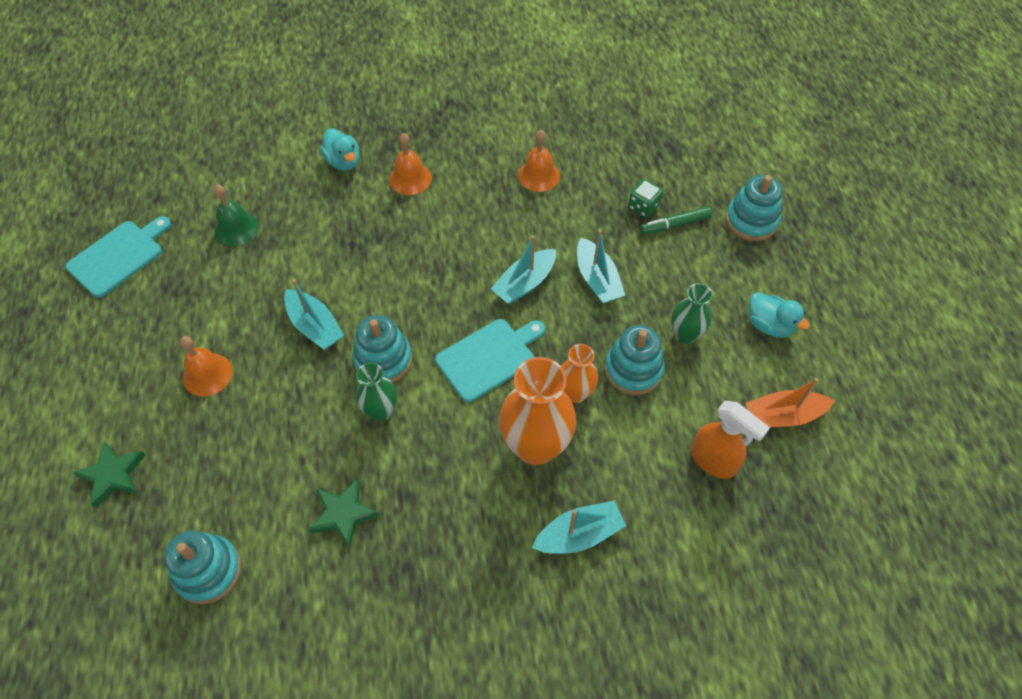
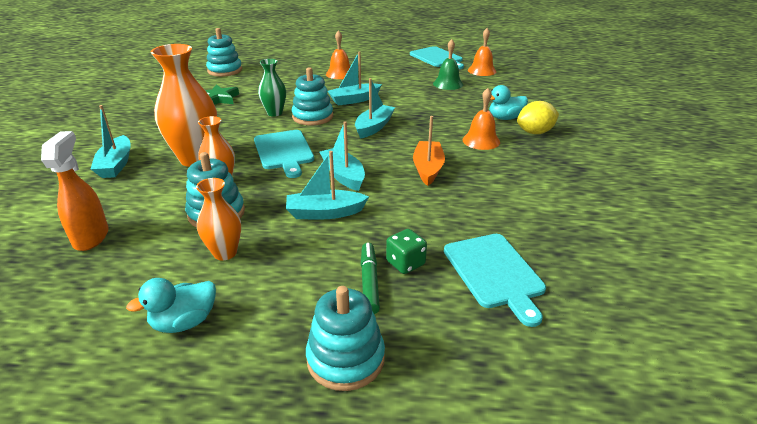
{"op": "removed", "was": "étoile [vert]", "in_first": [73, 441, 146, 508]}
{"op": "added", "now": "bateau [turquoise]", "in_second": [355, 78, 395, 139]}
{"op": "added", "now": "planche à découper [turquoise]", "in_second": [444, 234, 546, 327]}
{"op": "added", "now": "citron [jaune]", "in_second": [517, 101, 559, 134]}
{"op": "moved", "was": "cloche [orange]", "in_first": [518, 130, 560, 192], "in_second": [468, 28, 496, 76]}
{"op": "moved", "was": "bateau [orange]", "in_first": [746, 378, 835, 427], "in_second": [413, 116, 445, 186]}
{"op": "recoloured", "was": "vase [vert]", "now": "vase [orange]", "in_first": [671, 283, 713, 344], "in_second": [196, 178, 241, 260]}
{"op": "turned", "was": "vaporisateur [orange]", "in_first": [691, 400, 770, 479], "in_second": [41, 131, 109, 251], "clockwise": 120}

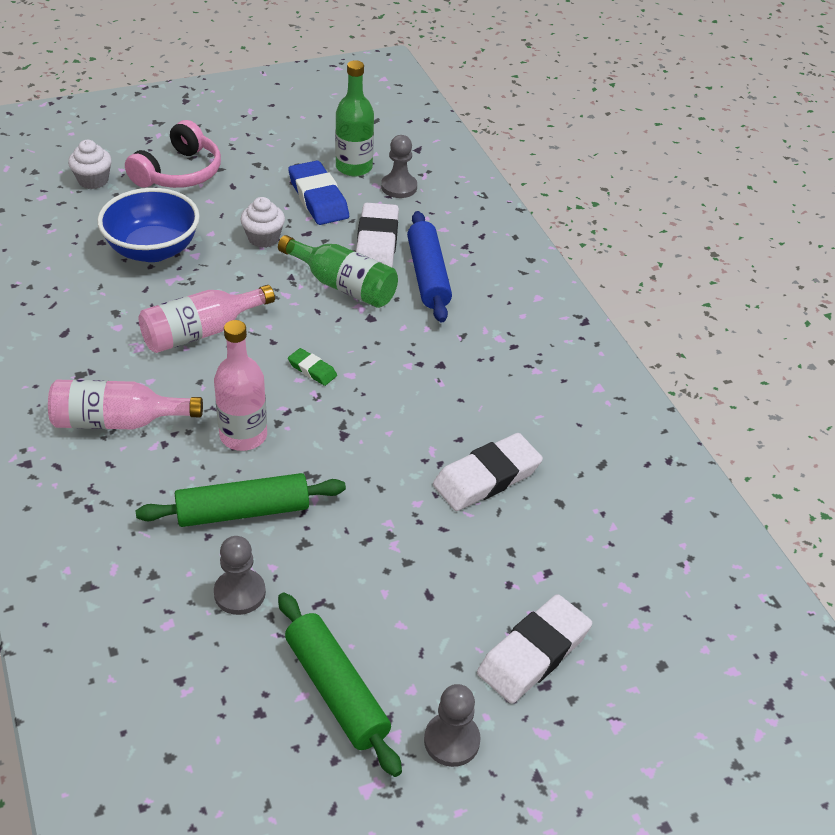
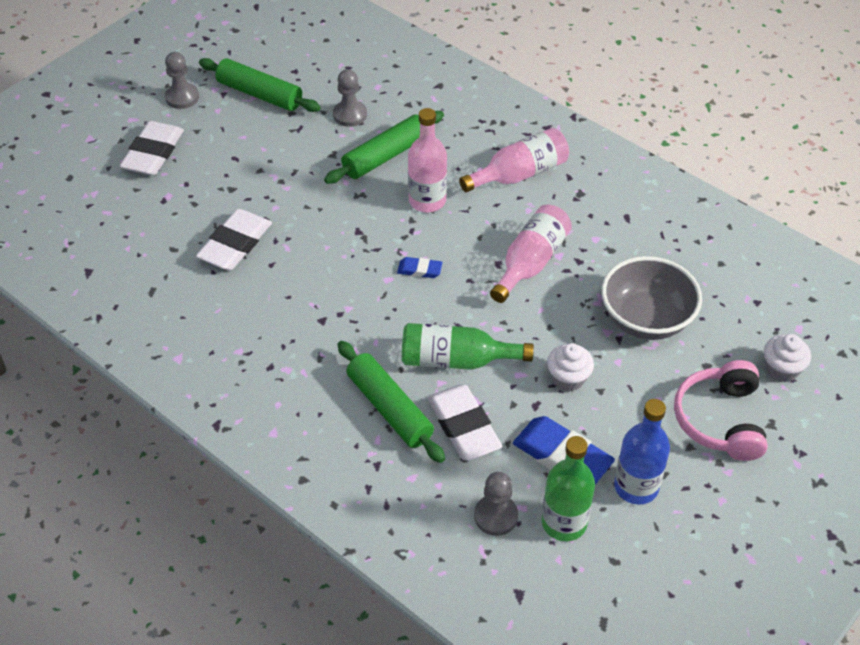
{"op": "added", "now": "bouteille [bleu]", "in_second": [614, 399, 670, 504]}
{"op": "recoloured", "was": "bol [bleu]", "now": "bol [gris]", "in_first": [97, 188, 200, 262], "in_second": [601, 256, 702, 340]}
{"op": "recoloured", "was": "gomme [vert]", "now": "gomme [bleu]", "in_first": [288, 348, 337, 386], "in_second": [397, 257, 443, 278]}
{"op": "recoloured", "was": "rouleau à pâtisserie [bleu]", "now": "rouleau à pâtisserie [vert]", "in_first": [407, 211, 452, 322], "in_second": [338, 341, 445, 463]}

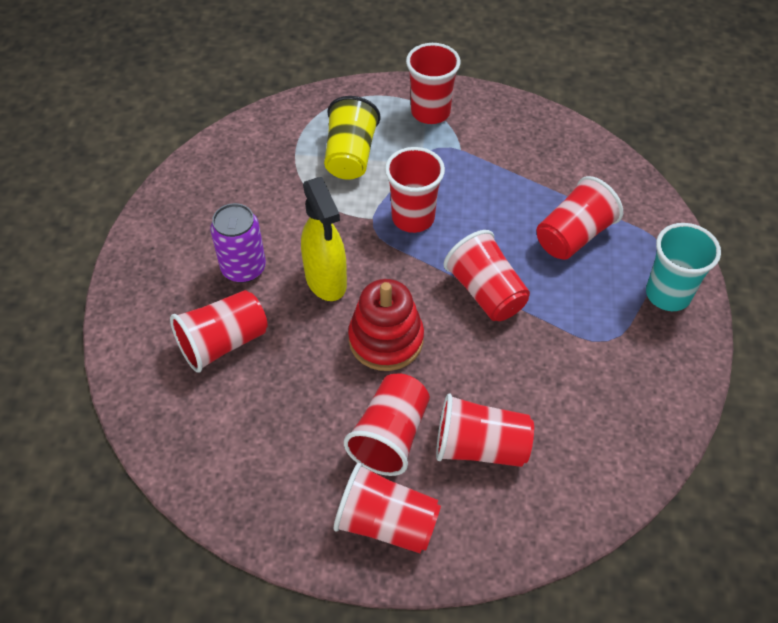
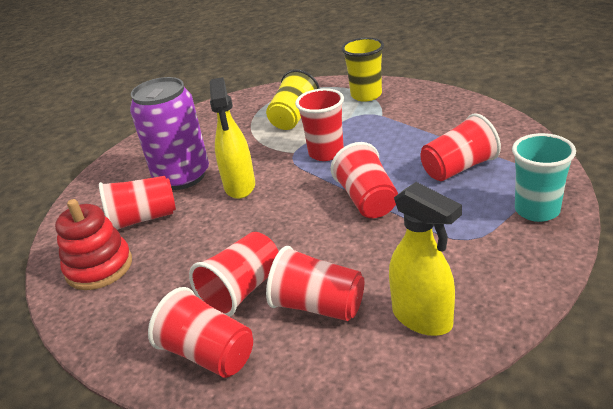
{"op": "added", "now": "vaporisateur [jaune]", "in_second": [389, 182, 462, 336]}
{"op": "moved", "was": "jouet à empiler [rouge]", "in_first": [348, 279, 424, 371], "in_second": [55, 199, 132, 290]}
{"op": "recoloured", "was": "gobelet [rouge]", "now": "gobelet [jaune]", "in_first": [406, 43, 461, 124], "in_second": [341, 37, 384, 102]}
{"op": "resized", "was": "canette [violet]", "in_first": [210, 203, 266, 283], "in_second": [130, 77, 209, 190], "ratio": 1.59}

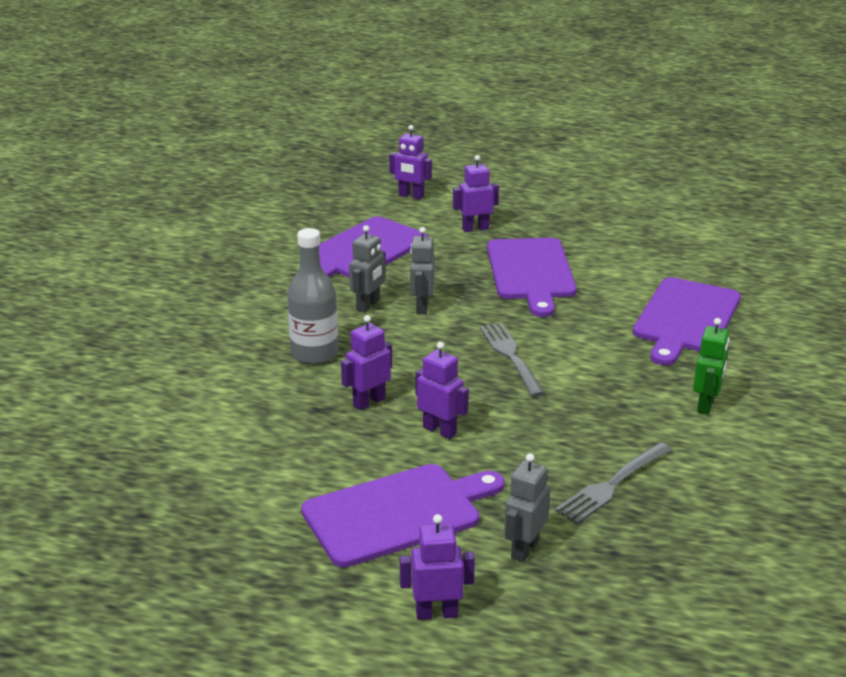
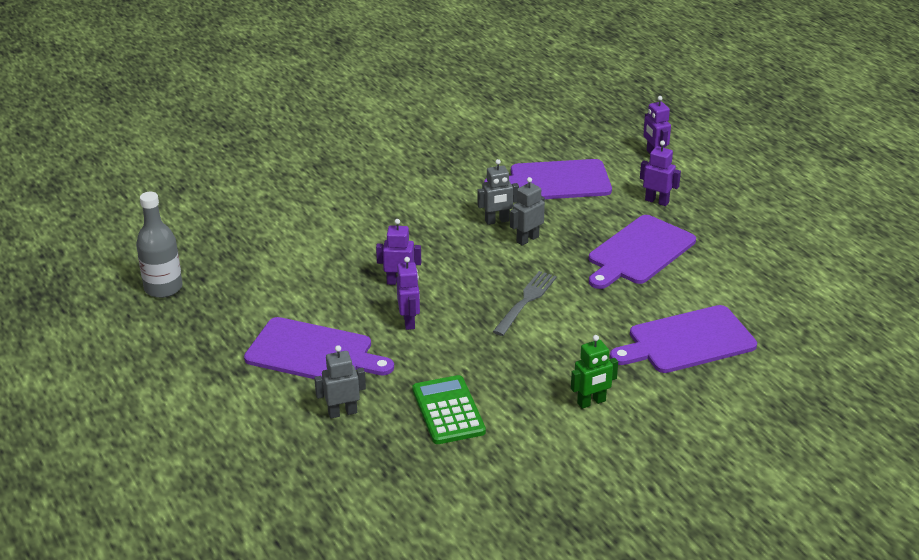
{"op": "removed", "was": "robot [violet]", "in_first": [400, 514, 475, 620]}
{"op": "moved", "was": "bouteille [gris]", "in_first": [287, 228, 338, 365], "in_second": [136, 192, 183, 298]}
{"op": "replaced", "was": "fourchette [gris]", "now": "calculatrice [vert]", "in_first": [555, 442, 672, 524], "in_second": [412, 375, 486, 444]}

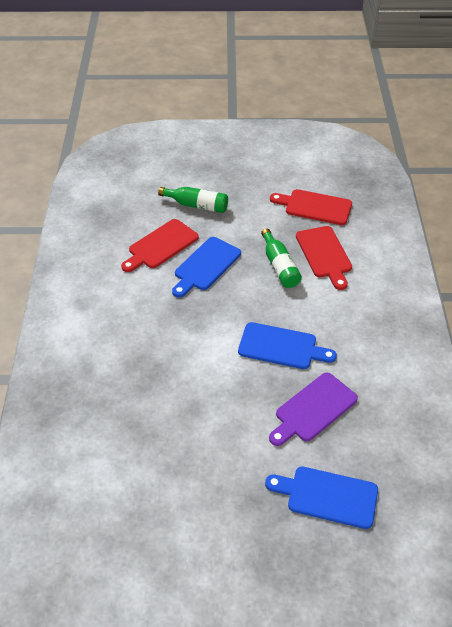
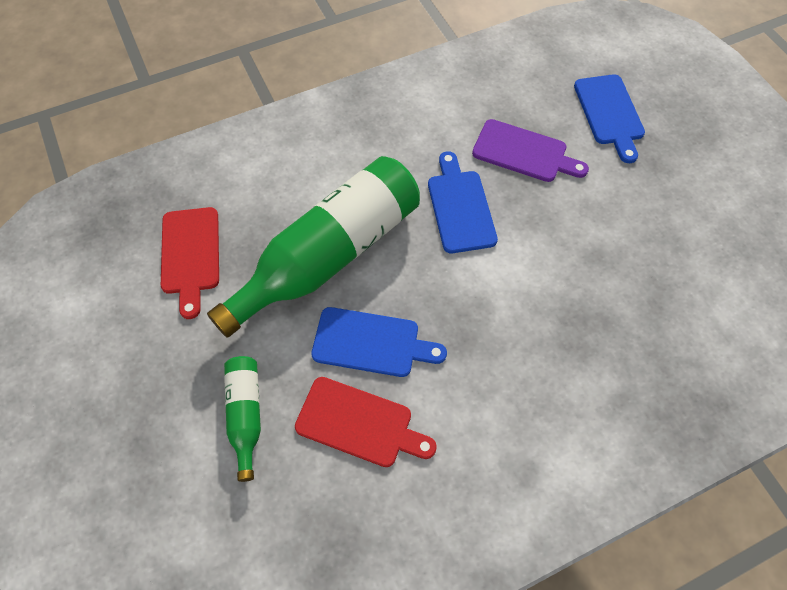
{"op": "removed", "was": "planche à découper [rouge]", "in_first": [296, 226, 352, 290]}
{"op": "resized", "was": "bouteille [vert]", "in_first": [261, 229, 302, 288], "in_second": [207, 156, 420, 338], "ratio": 2.19}

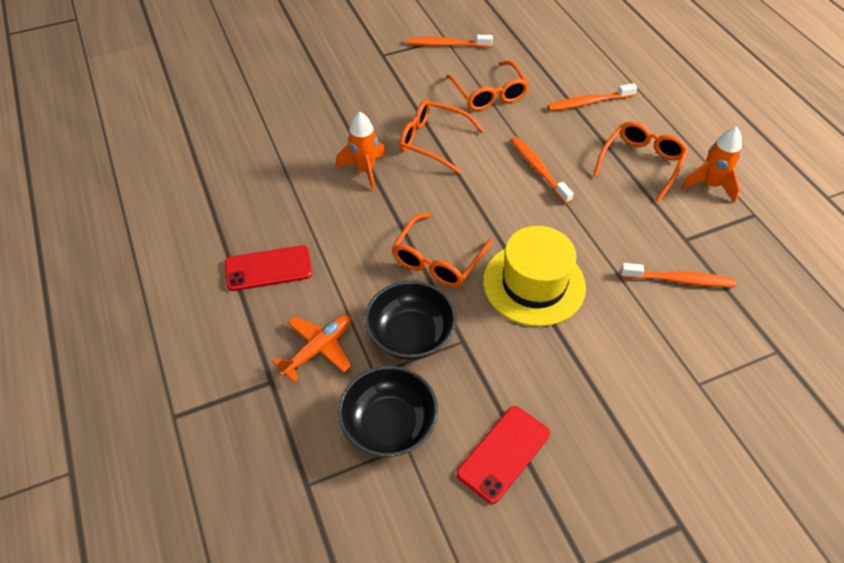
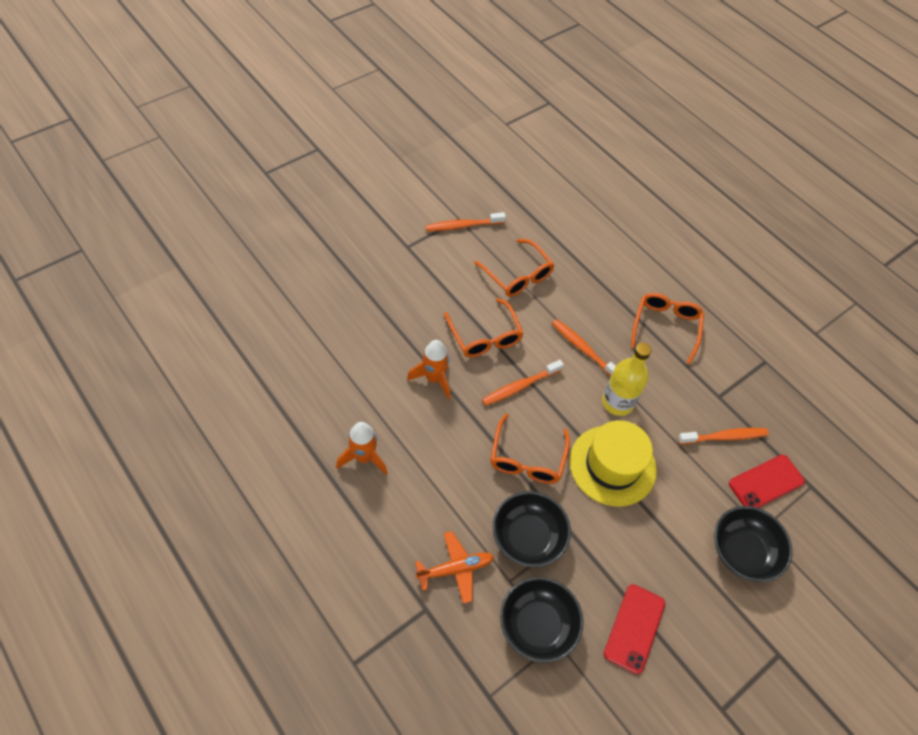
{"op": "added", "now": "bouteille [jaune]", "in_second": [602, 343, 651, 416]}
{"op": "added", "now": "bol [noir]", "in_second": [714, 506, 792, 582]}
{"op": "moved", "was": "téléphone [rouge]", "in_first": [225, 245, 312, 291], "in_second": [729, 455, 805, 508]}
{"op": "moved", "was": "brosse à dents [orange]", "in_first": [547, 83, 637, 111], "in_second": [482, 360, 564, 406]}
{"op": "moved", "was": "fusée [orange]", "in_first": [681, 127, 742, 203], "in_second": [336, 422, 388, 475]}
{"op": "turned", "was": "avion [orange]", "in_first": [272, 315, 351, 383], "in_second": [415, 531, 494, 604], "clockwise": 45}
{"op": "turned", "was": "lunettes [orange]", "in_first": [399, 100, 484, 174], "in_second": [444, 298, 524, 357], "clockwise": -120}

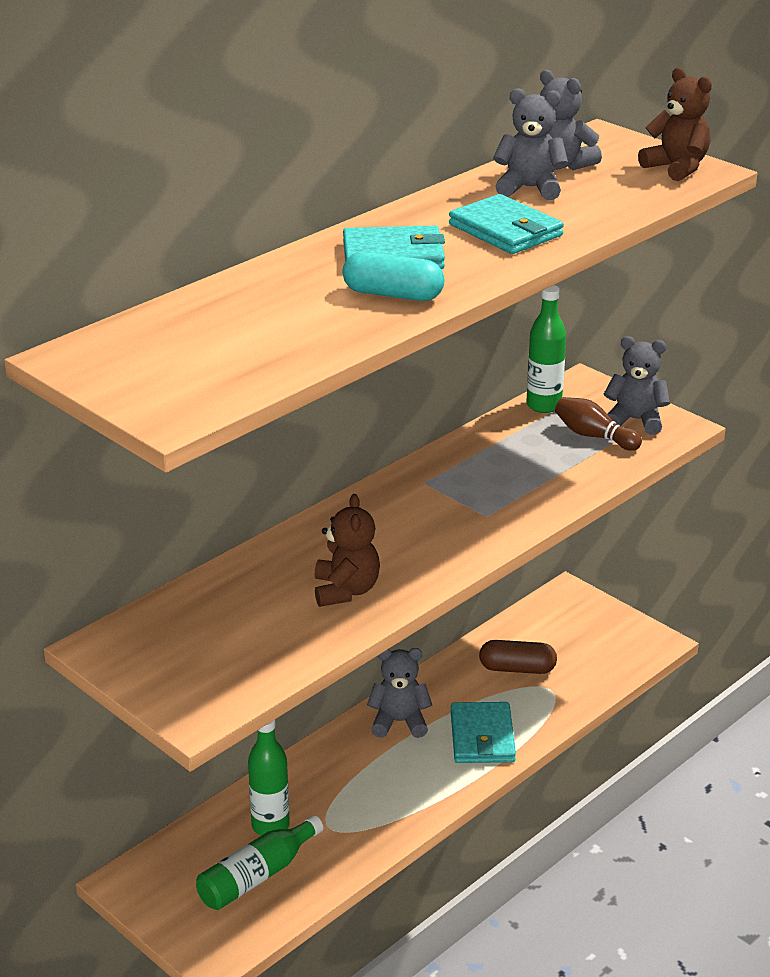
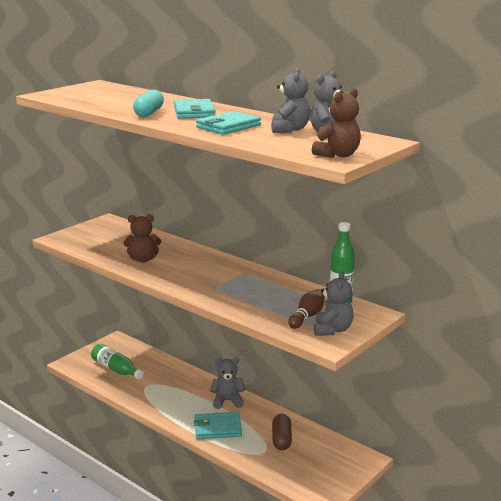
{"op": "removed", "was": "bouteille [vert]", "in_first": [248, 720, 290, 836]}
{"op": "turned", "was": "ours en peluche [gris]", "in_first": [367, 648, 432, 738], "in_second": [210, 357, 246, 409], "clockwise": -90}

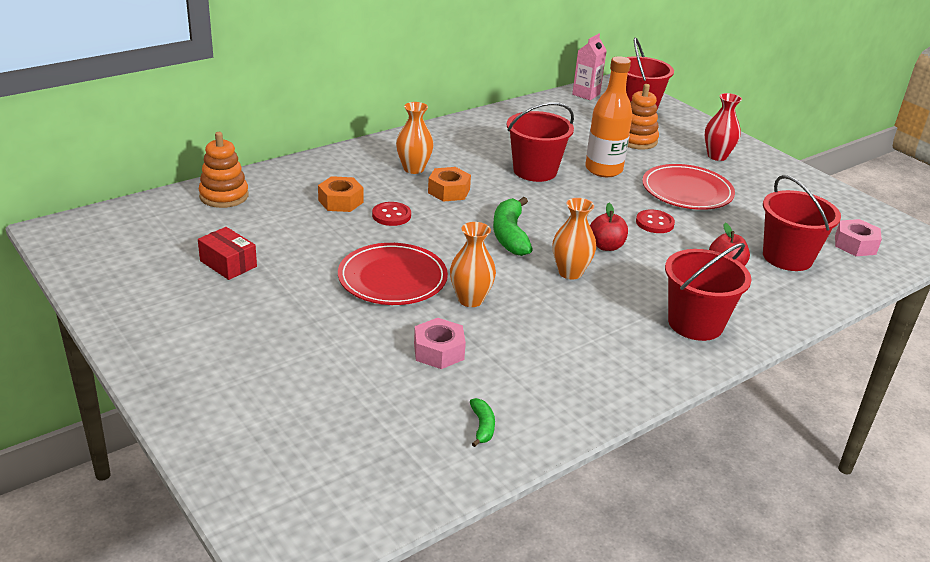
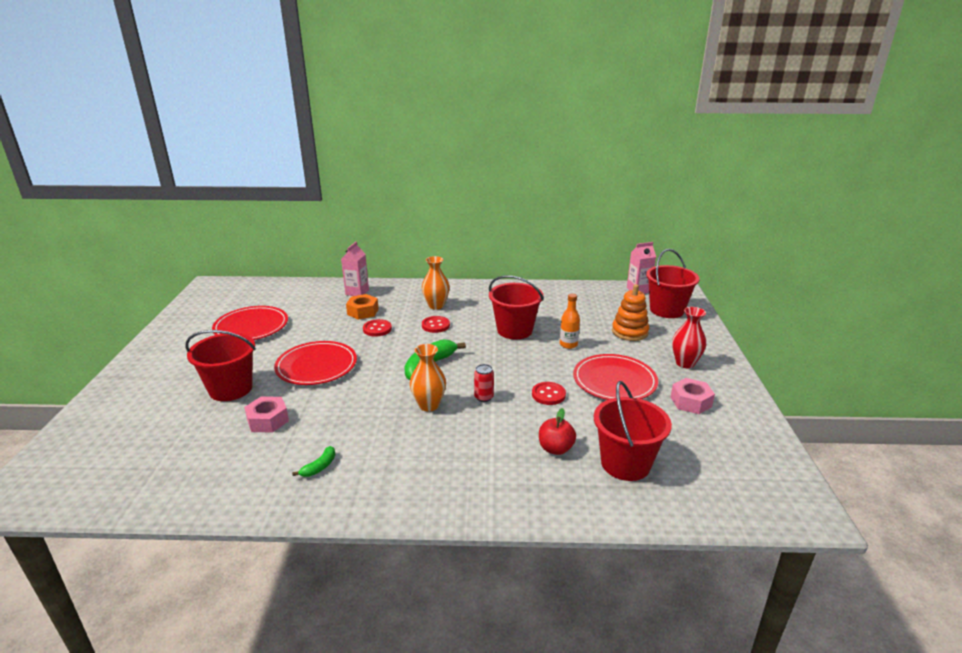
{"op": "removed", "was": "jouet à empiler [orange]", "in_first": [199, 132, 249, 208]}
{"op": "removed", "was": "vase [orange]", "in_first": [450, 222, 496, 307]}
{"op": "added", "now": "brique de lait [rose]", "in_second": [341, 242, 369, 296]}
{"op": "moved", "was": "banane [vert]", "in_first": [470, 398, 495, 447], "in_second": [292, 446, 335, 477]}
{"op": "moved", "was": "seau [rouge]", "in_first": [665, 243, 751, 341], "in_second": [185, 330, 256, 401]}
{"op": "moved", "was": "écrou [rose]", "in_first": [835, 219, 882, 256], "in_second": [671, 378, 715, 414]}
{"op": "replaced", "was": "boîte [rouge]", "now": "assiette [rouge]", "in_first": [198, 227, 257, 280], "in_second": [212, 306, 288, 340]}
{"op": "replaced", "was": "écrou [orange]", "now": "bouton [rouge]", "in_first": [428, 167, 471, 202], "in_second": [422, 316, 450, 333]}
{"op": "replaced", "was": "pomme [rouge]", "now": "canette [rouge]", "in_first": [590, 203, 628, 251], "in_second": [474, 364, 494, 402]}
{"op": "resized", "was": "bouteille [orange]", "in_first": [585, 56, 633, 177], "in_second": [560, 294, 580, 349], "ratio": 0.56}

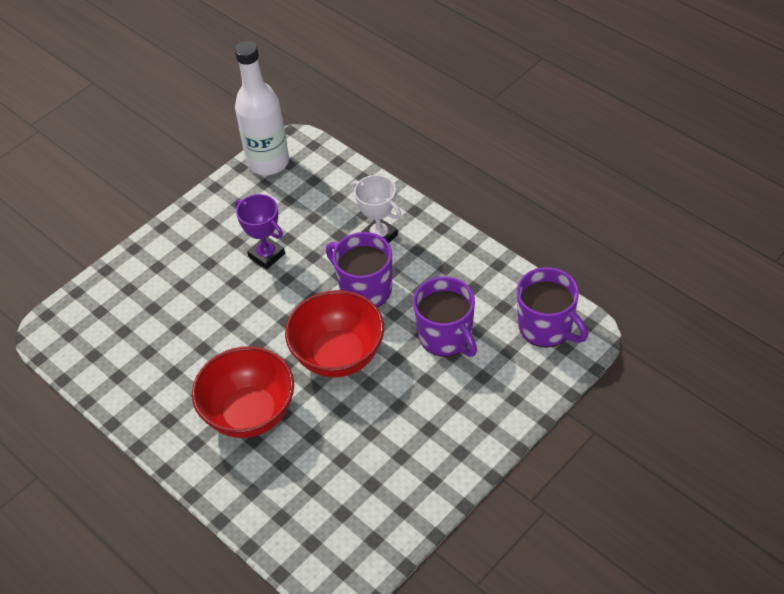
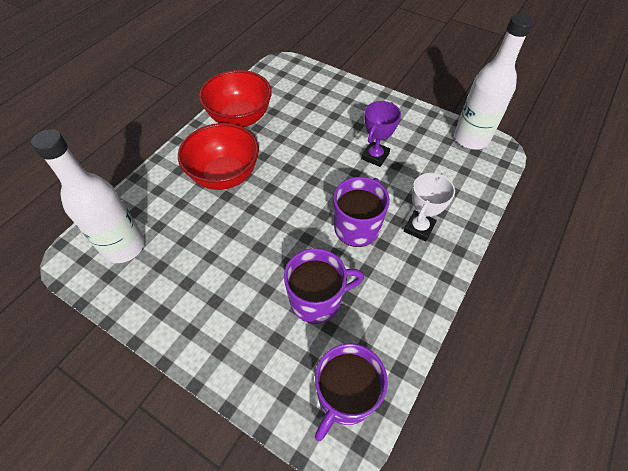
{"op": "added", "now": "bouteille [blanc]", "in_second": [31, 129, 145, 263]}
{"op": "moved", "was": "bol [rouge]", "in_first": [285, 290, 384, 378], "in_second": [199, 70, 272, 128]}
{"op": "turned", "was": "tasse [violet]", "in_first": [413, 277, 477, 357], "in_second": [284, 248, 364, 324], "clockwise": -150}

